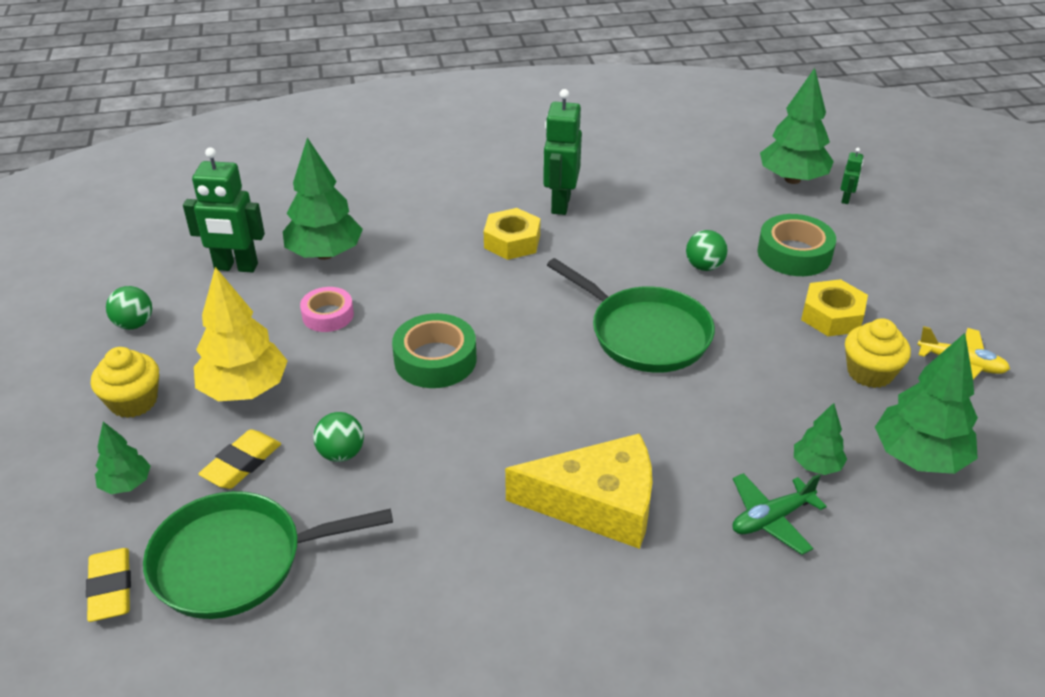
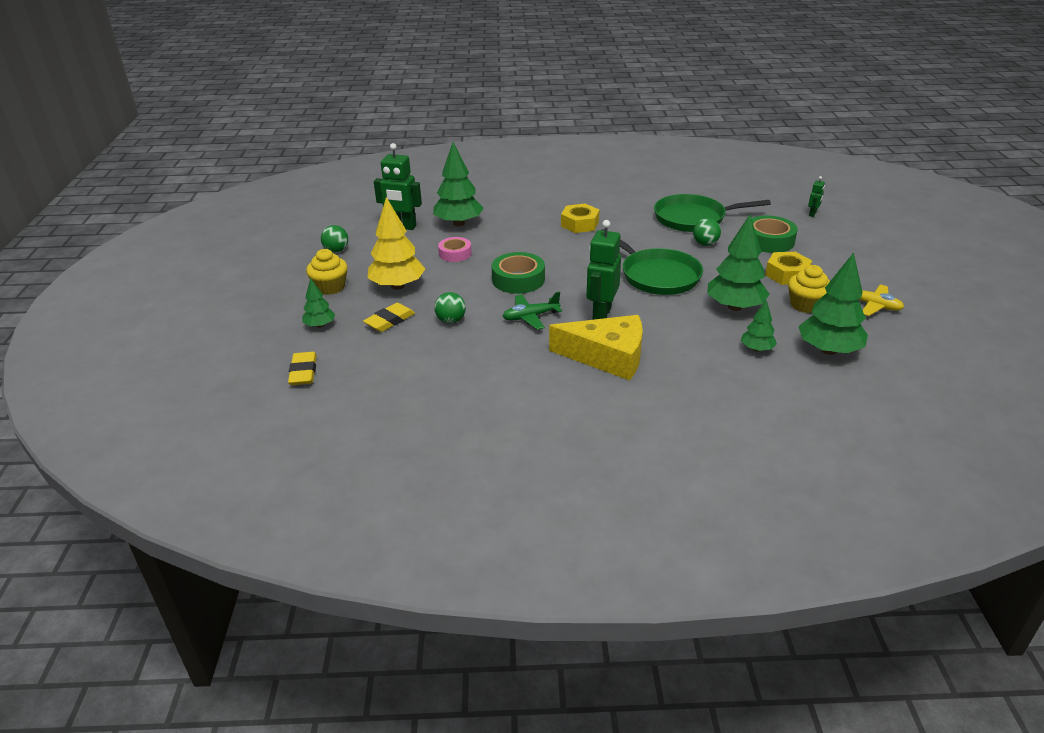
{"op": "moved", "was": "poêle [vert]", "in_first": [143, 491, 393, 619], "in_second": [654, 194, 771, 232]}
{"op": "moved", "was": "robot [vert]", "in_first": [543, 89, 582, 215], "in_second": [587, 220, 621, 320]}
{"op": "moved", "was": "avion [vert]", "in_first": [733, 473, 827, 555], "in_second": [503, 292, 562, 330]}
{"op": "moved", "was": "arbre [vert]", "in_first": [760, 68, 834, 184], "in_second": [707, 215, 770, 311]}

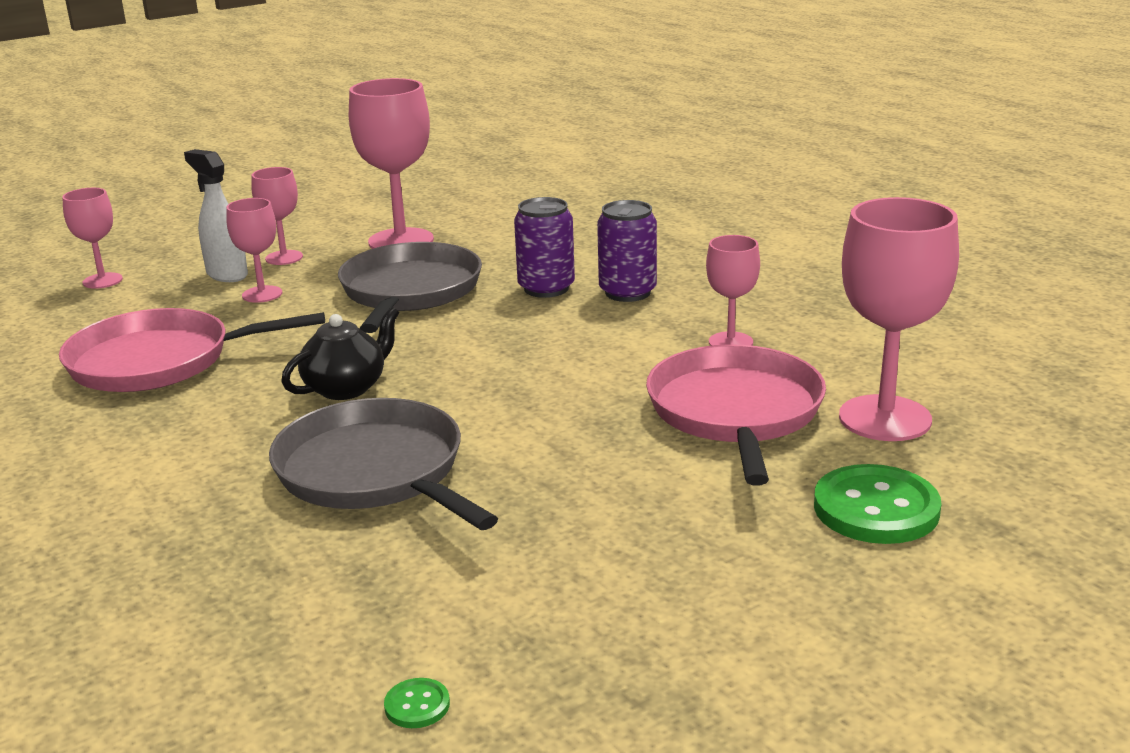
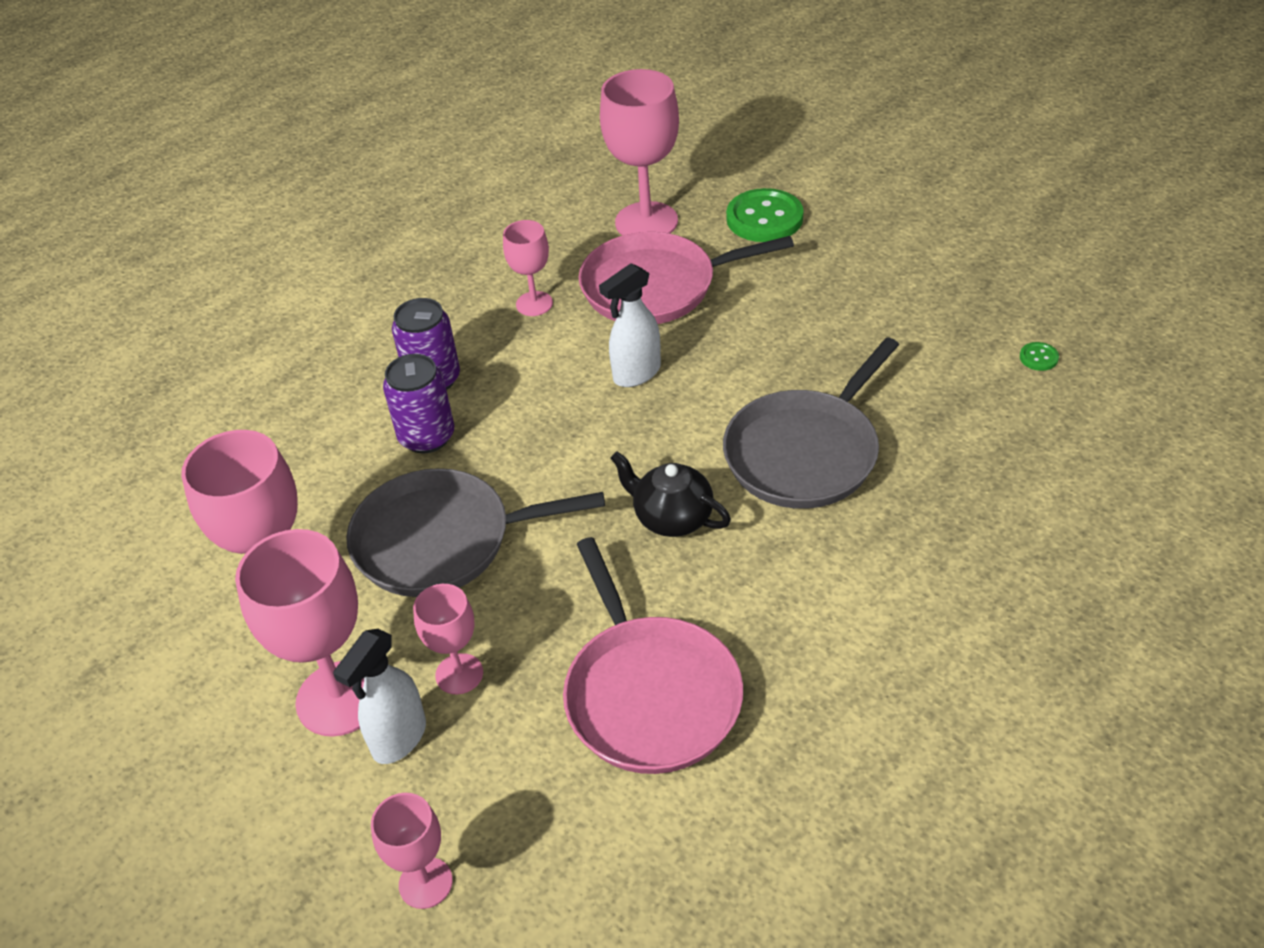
{"op": "added", "now": "vaporisateur [blanc]", "in_second": [599, 263, 661, 387]}
{"op": "resized", "was": "verre à pied [rose]", "in_first": [251, 167, 303, 265], "in_second": [235, 529, 364, 737], "ratio": 1.8}

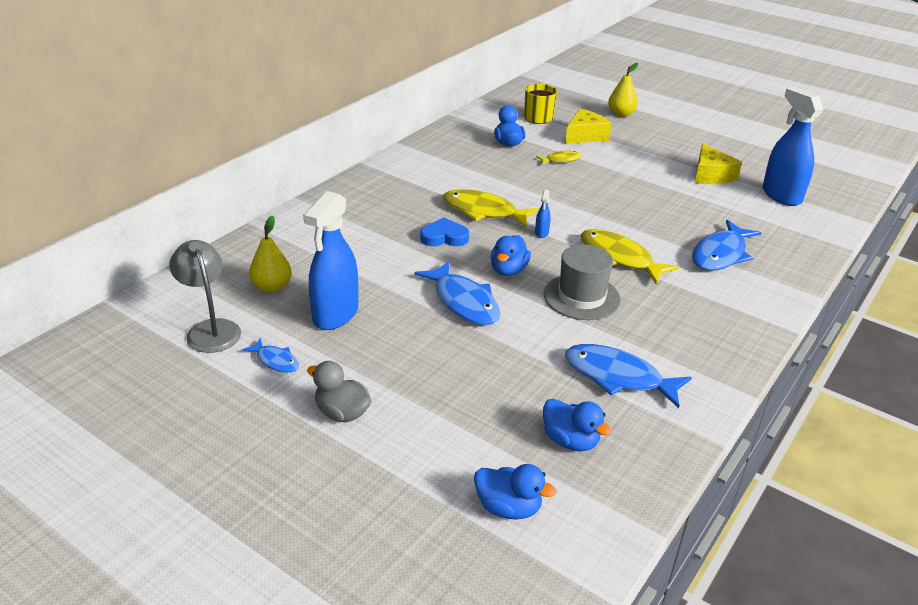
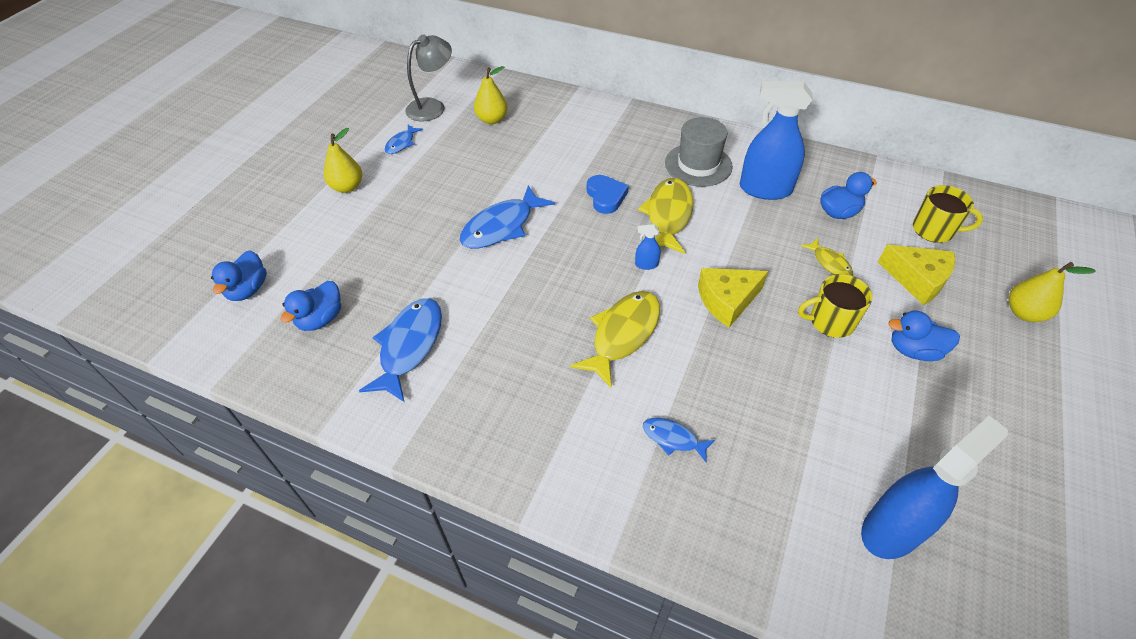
{"op": "added", "now": "tasse [jaune]", "in_second": [798, 274, 872, 338]}
{"op": "moved", "was": "vaporisateur [bleu]", "in_first": [303, 191, 359, 330], "in_second": [740, 81, 812, 200]}
{"op": "moved", "was": "canard [bleu]", "in_first": [490, 235, 531, 276], "in_second": [888, 311, 960, 361]}
{"op": "moved", "was": "chapeau [gris]", "in_first": [544, 244, 621, 320], "in_second": [665, 117, 733, 187]}
{"op": "moved", "was": "fromage [jaune]", "in_first": [695, 143, 742, 184], "in_second": [698, 268, 768, 327]}
{"op": "replaced", "was": "canard [gris]", "now": "poire [jaune]", "in_first": [307, 361, 371, 422], "in_second": [324, 128, 362, 193]}
{"op": "resized", "was": "poisson [bleu]", "in_first": [692, 220, 761, 271], "in_second": [643, 418, 715, 463], "ratio": 0.53}

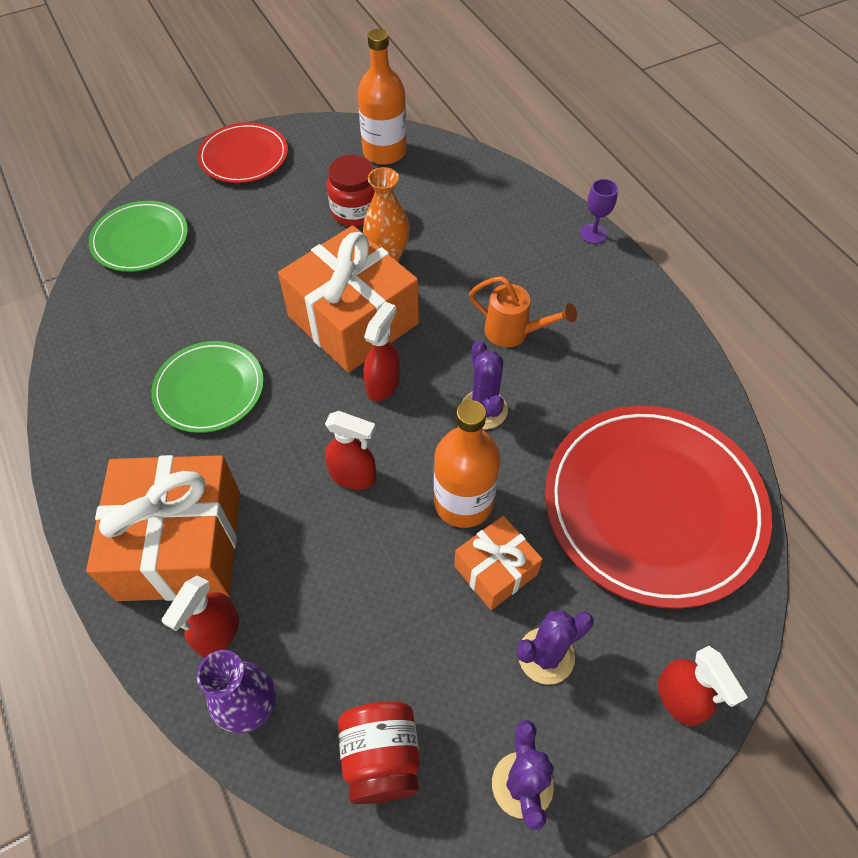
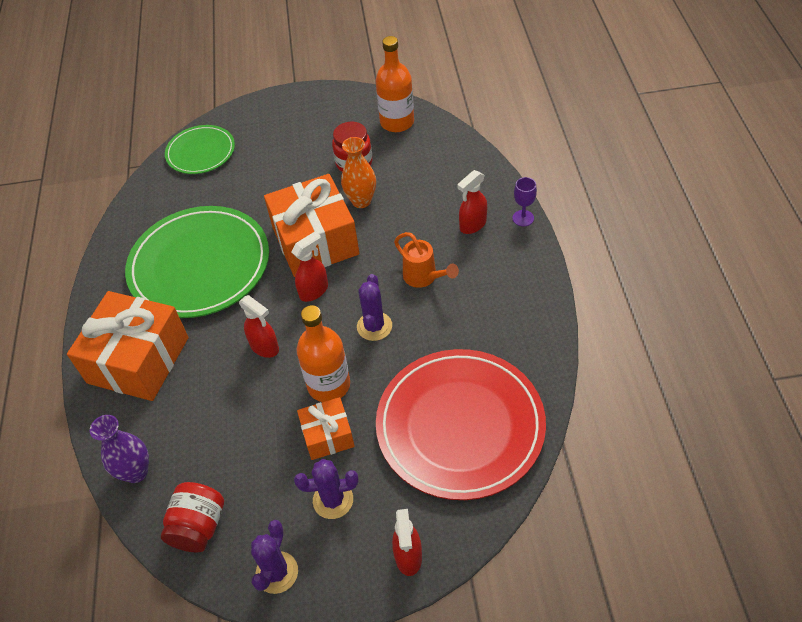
{"op": "removed", "was": "assiette [rouge]", "in_first": [198, 122, 288, 183]}
{"op": "moved", "was": "vaporisateur [rouge]", "in_first": [162, 575, 239, 658], "in_second": [457, 170, 487, 234]}
{"op": "resized", "was": "assiette [vert]", "in_first": [151, 341, 264, 433], "in_second": [125, 206, 269, 318], "ratio": 1.83}

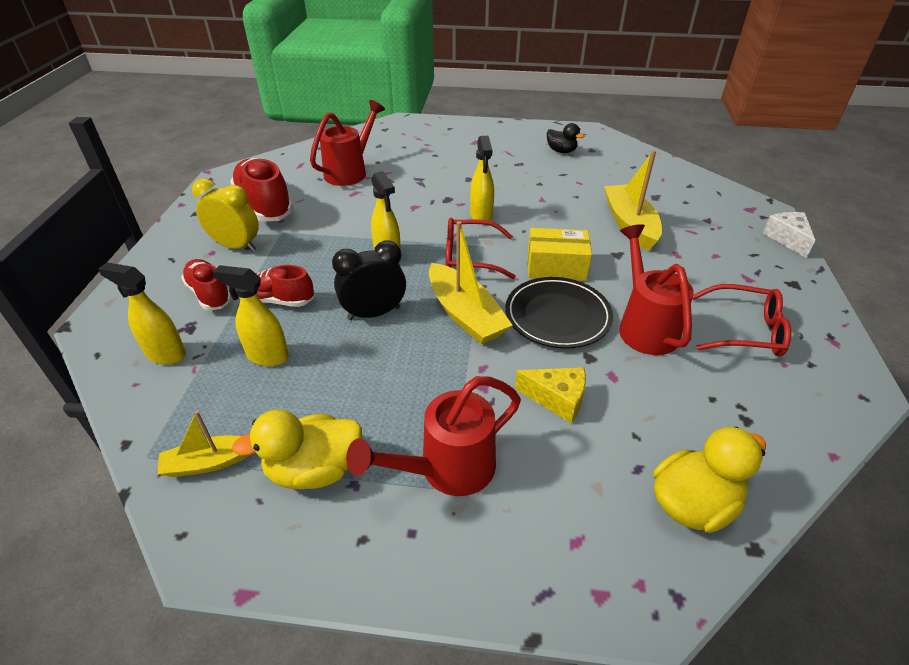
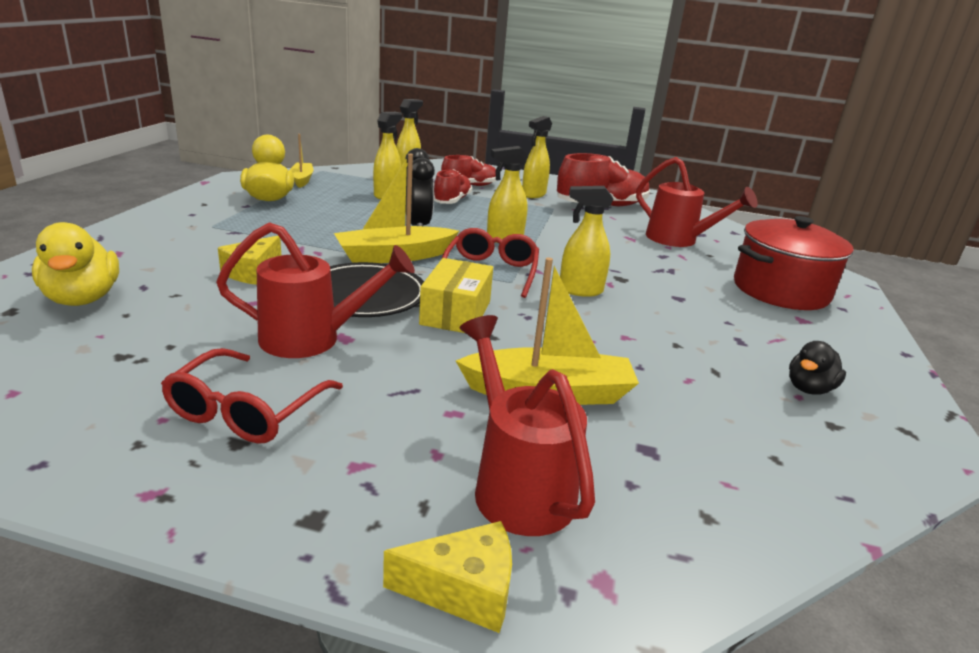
{"op": "added", "now": "marmite [rouge]", "in_second": [734, 216, 853, 310]}
{"op": "moved", "was": "arrosoir [rouge]", "in_first": [346, 376, 521, 496], "in_second": [460, 315, 595, 536]}
{"op": "replaced", "was": "réveil [jaune]", "now": "vaporisateur [jaune]", "in_first": [192, 178, 259, 252], "in_second": [522, 116, 552, 198]}
{"op": "recoloured", "was": "fromage [blanc]", "now": "fromage [jaune]", "in_first": [763, 212, 815, 258], "in_second": [383, 521, 512, 633]}

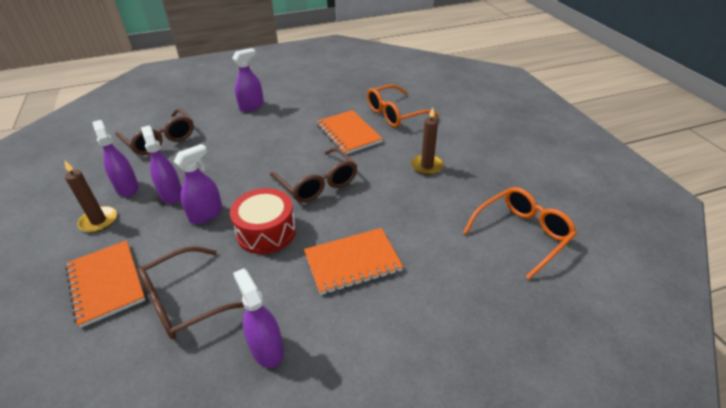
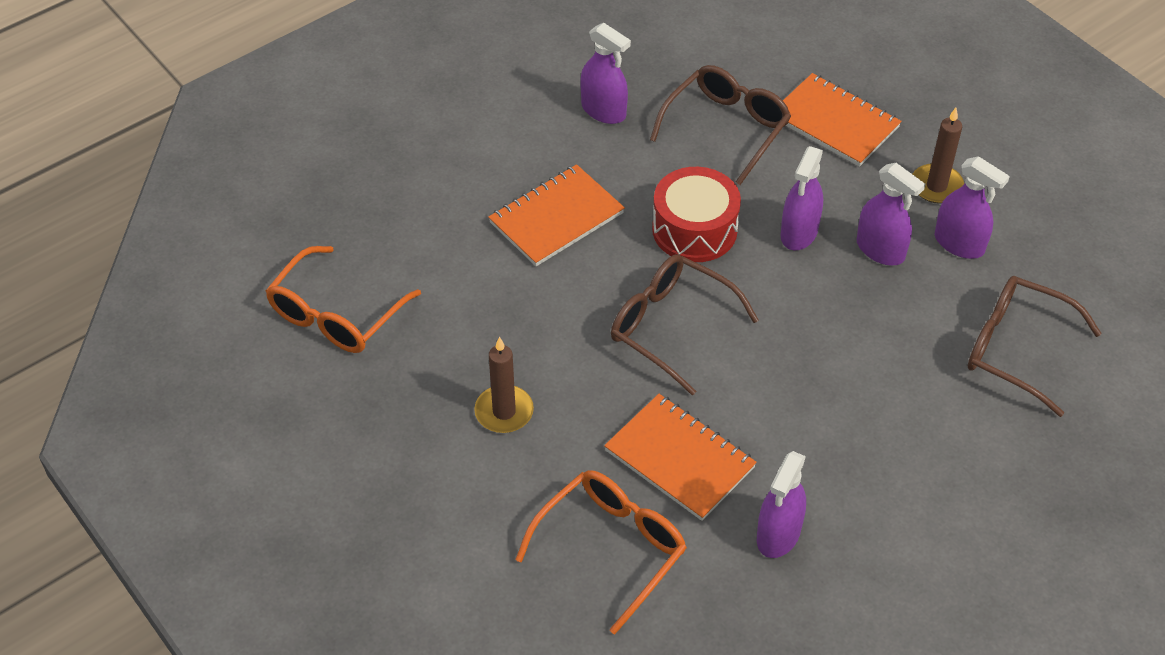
{"op": "moved", "was": "vaporisateur [violet]", "in_first": [232, 48, 264, 112], "in_second": [757, 451, 806, 558]}

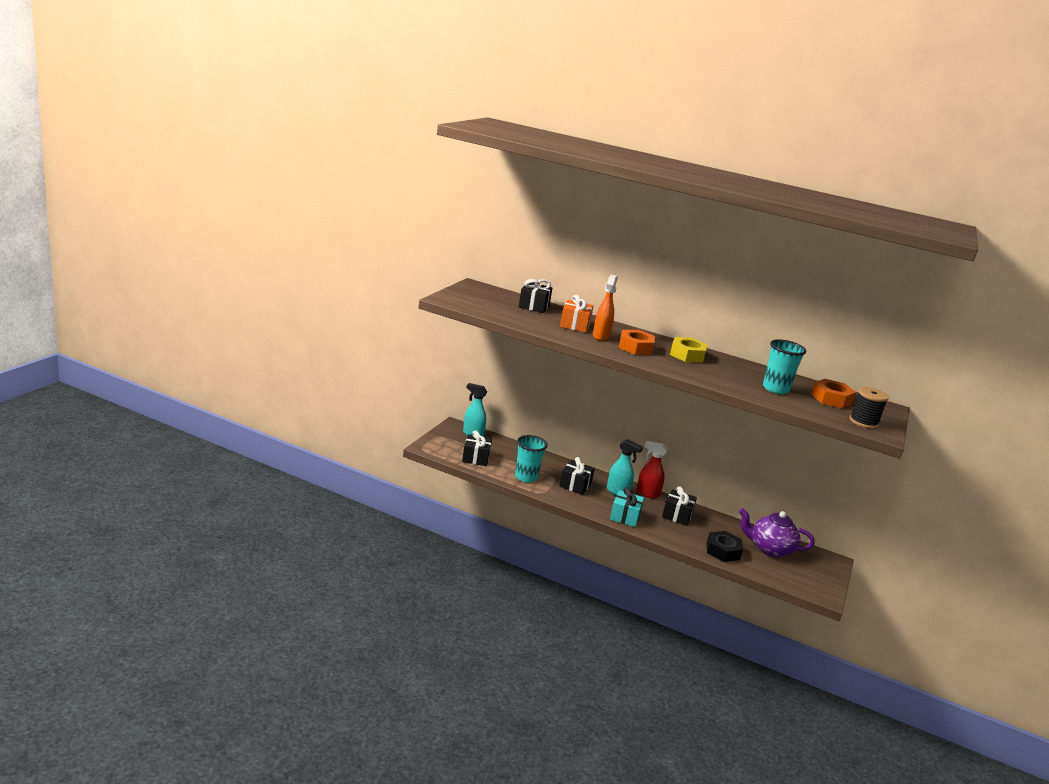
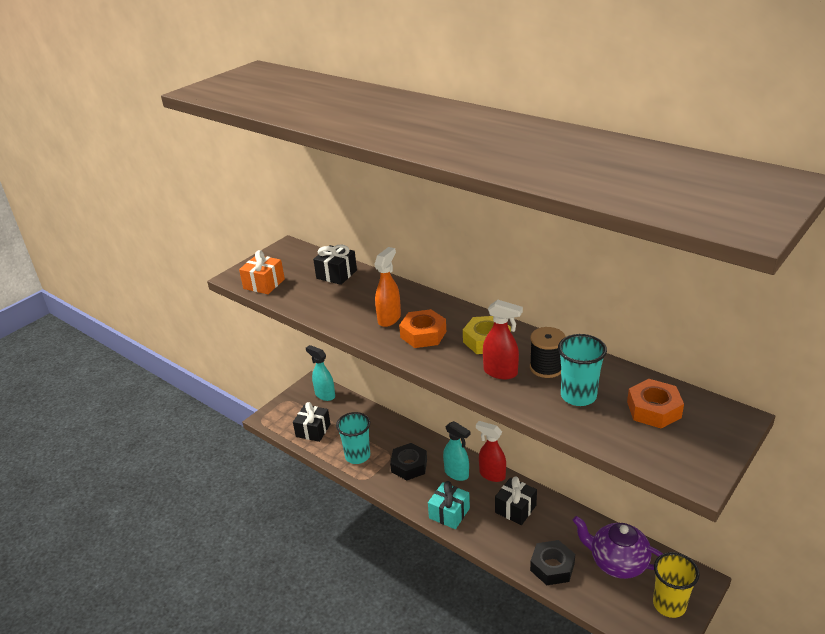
{"op": "added", "now": "vaporisateur [rouge]", "in_second": [483, 300, 523, 379]}
{"op": "added", "now": "gobelet [jaune]", "in_second": [653, 552, 700, 618]}
{"op": "moved", "was": "cadeau [orange]", "in_first": [560, 295, 594, 333], "in_second": [239, 250, 285, 294]}
{"op": "moved", "was": "bobine [noir]", "in_first": [850, 387, 889, 429], "in_second": [530, 327, 566, 378]}
{"op": "replaced", "was": "cadeau [noir]", "now": "écrou [noir]", "in_first": [559, 457, 595, 495], "in_second": [390, 443, 427, 480]}

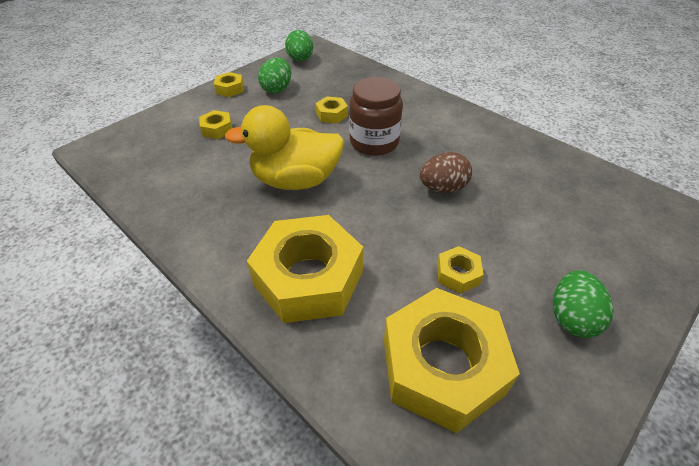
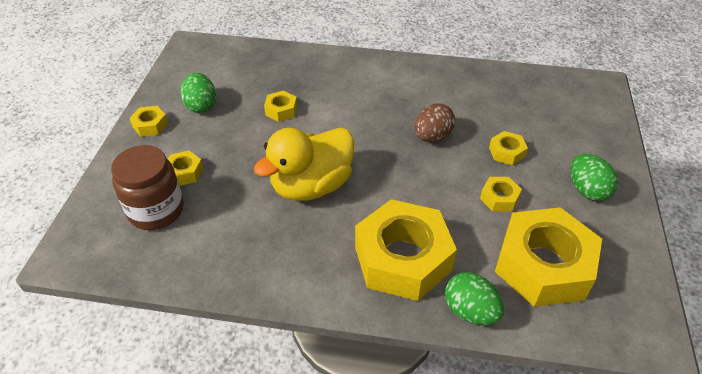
{"op": "added", "now": "écrou [jaune]", "in_second": [489, 131, 528, 165]}
{"op": "moved", "was": "œuf [vert]", "in_first": [285, 30, 313, 61], "in_second": [445, 272, 504, 325]}
{"op": "moved", "was": "bocal [marron]", "in_first": [349, 77, 403, 156], "in_second": [111, 145, 184, 230]}

